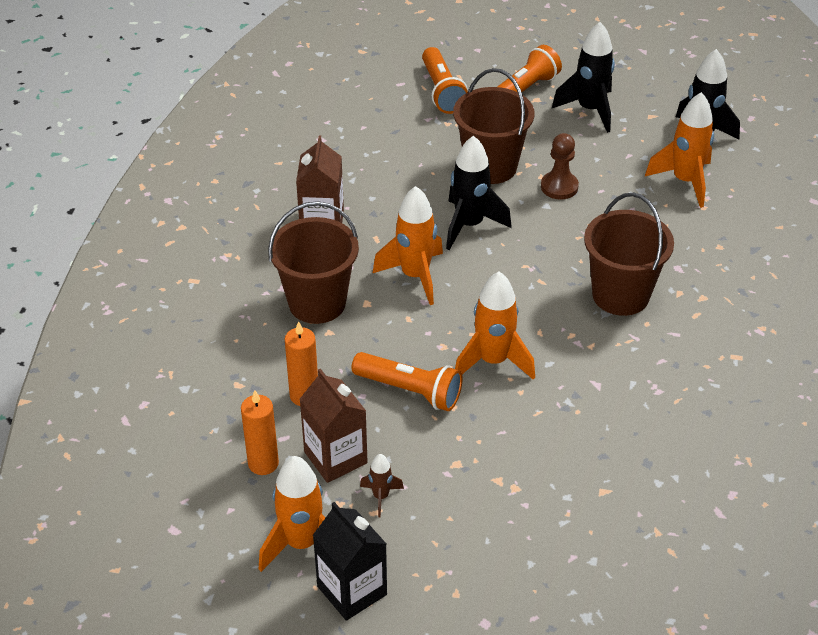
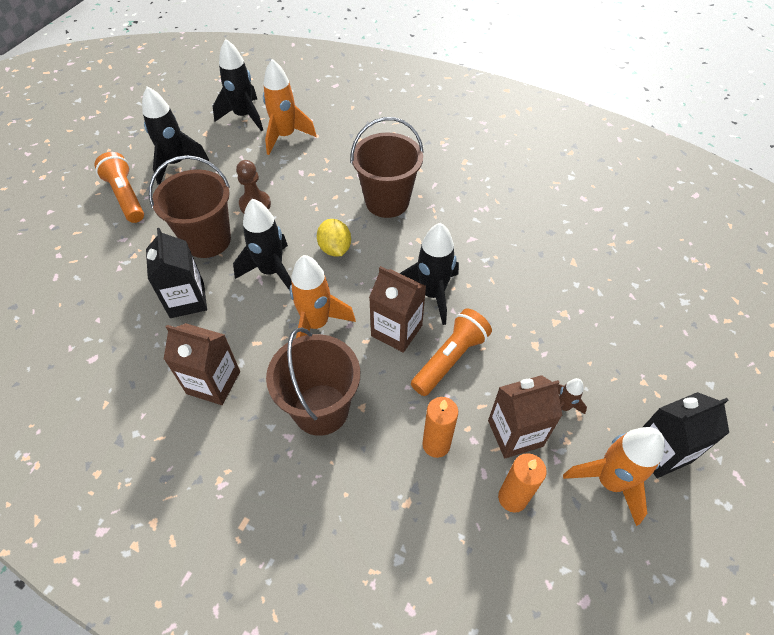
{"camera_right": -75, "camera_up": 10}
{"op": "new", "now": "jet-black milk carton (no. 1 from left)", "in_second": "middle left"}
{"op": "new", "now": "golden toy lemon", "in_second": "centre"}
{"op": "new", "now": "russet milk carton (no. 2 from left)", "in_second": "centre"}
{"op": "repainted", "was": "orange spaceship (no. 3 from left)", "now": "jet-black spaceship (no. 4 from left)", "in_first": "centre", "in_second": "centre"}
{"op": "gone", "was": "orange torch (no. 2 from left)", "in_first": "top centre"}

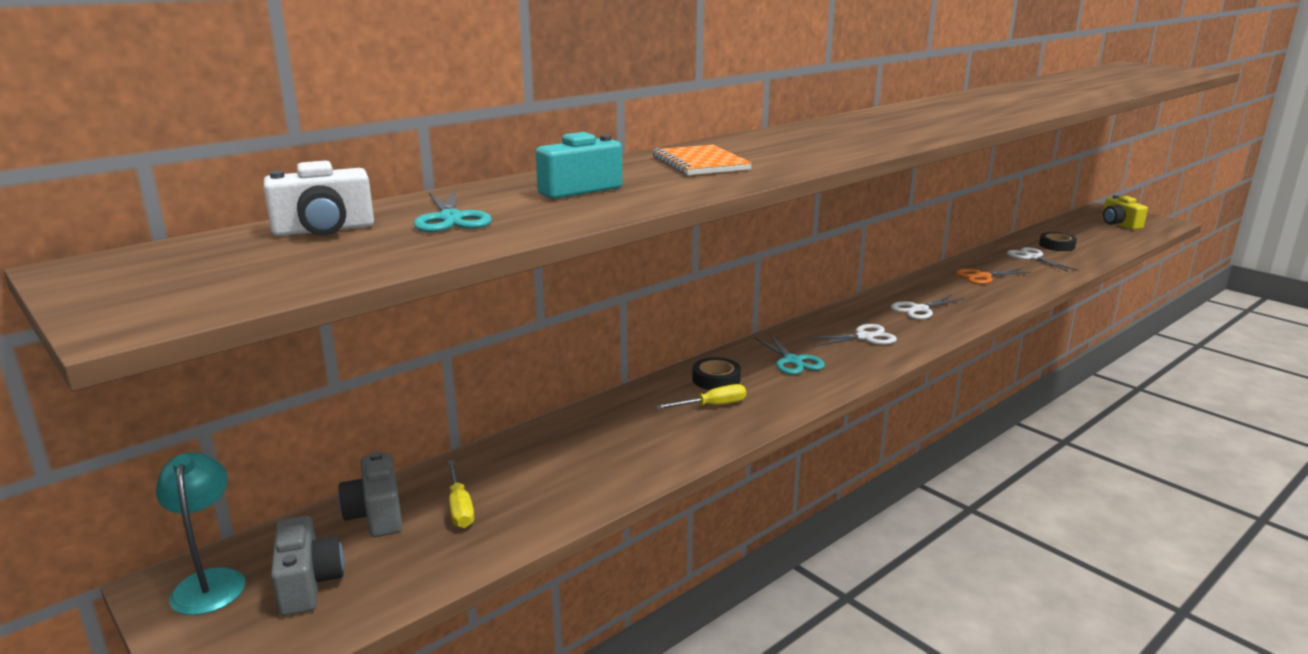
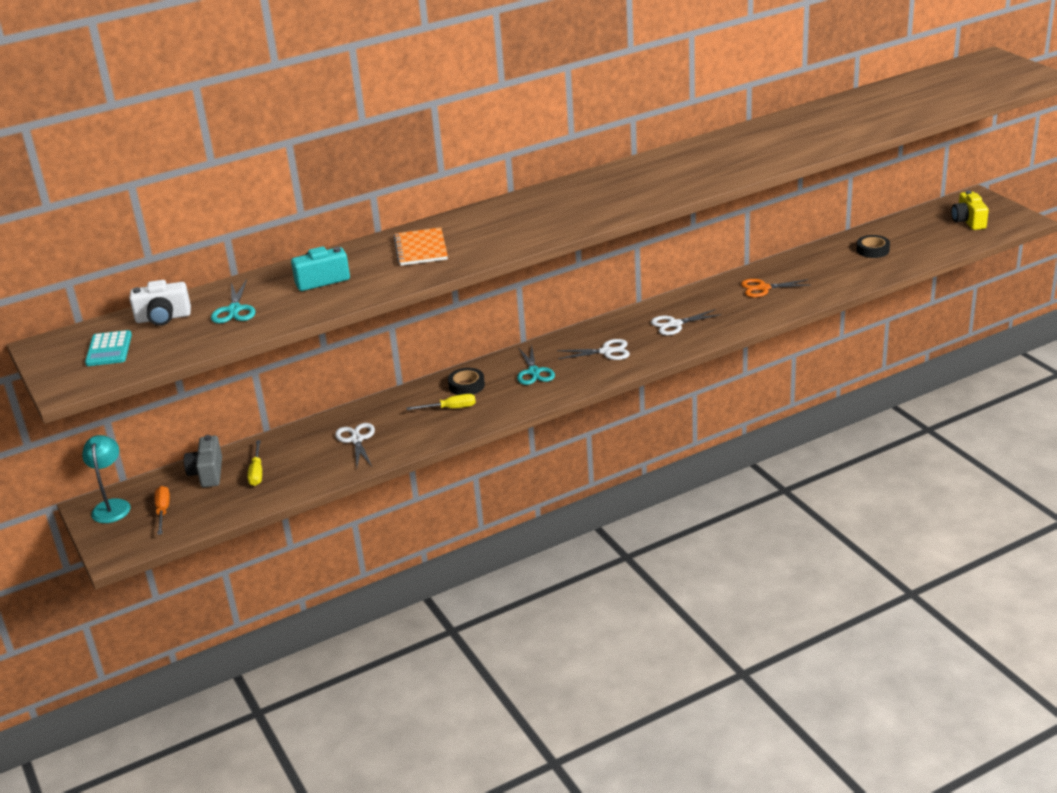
{"camera_right": 15, "camera_up": 10}
{"op": "new", "now": "teal calculator", "in_second": "middle left"}
{"op": "swapped", "was": "ash-grey compact camera (no. 1 from left)", "now": "orange screwdriver", "in_first": "bottom left", "in_second": "middle left"}
{"op": "shifted", "was": "white pair of scissors (no. 3 from left in the first image)", "now": "white pair of scissors (no. 1 from left)", "in_first": "middle right", "in_second": "centre"}

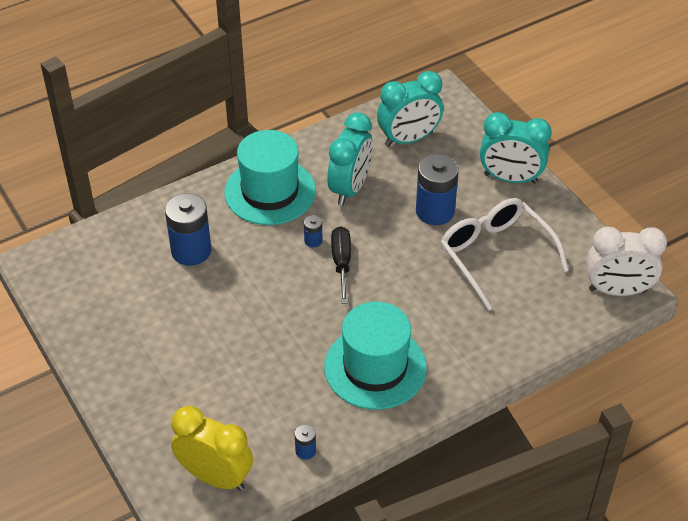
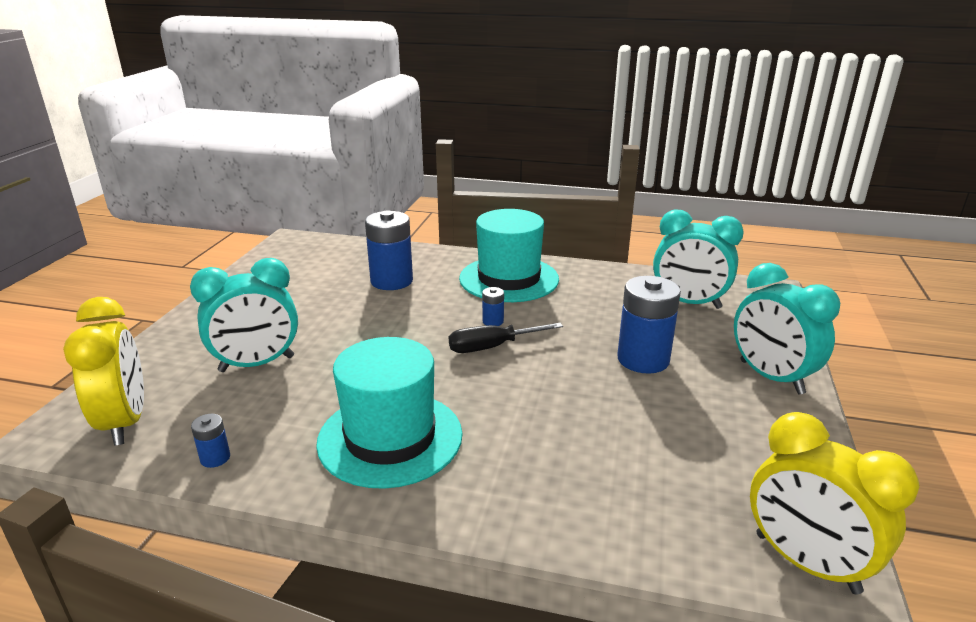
{"camera_right": 45, "camera_up": -20}
{"op": "shifted", "was": "teal alarm clock (no. 1 from left)", "in_first": "top centre", "in_second": "middle left"}
{"op": "rotated", "was": "jet-black screwdriver", "in_first": "centre", "in_second": "centre", "clockwise": -150}
{"op": "repainted", "was": "white alarm clock", "now": "golden alarm clock (no. 2 from left)", "in_first": "middle right", "in_second": "bottom right"}
{"op": "gone", "was": "white eyeglasses", "in_first": "middle right"}

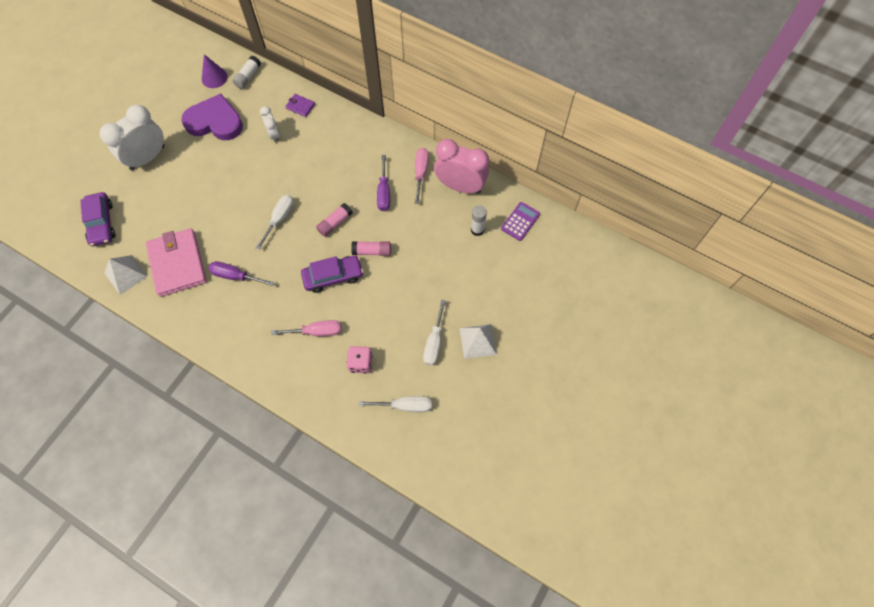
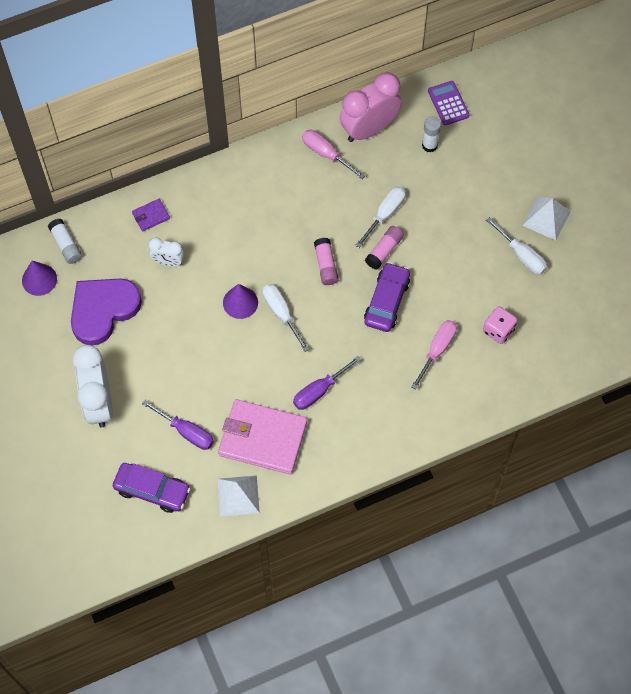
{"camera_right": -55, "camera_up": 0}
{"op": "shifted", "was": "purple screwdriver (no. 2 from left in the first image)", "now": "purple screwdriver (no. 1 from left)", "in_first": "top centre", "in_second": "middle left"}
{"op": "new", "now": "purple solid cone (no. 2 from left)", "in_second": "centre"}
{"op": "shifted", "was": "white screwdriver (no. 2 from left)", "in_first": "centre", "in_second": "top centre"}

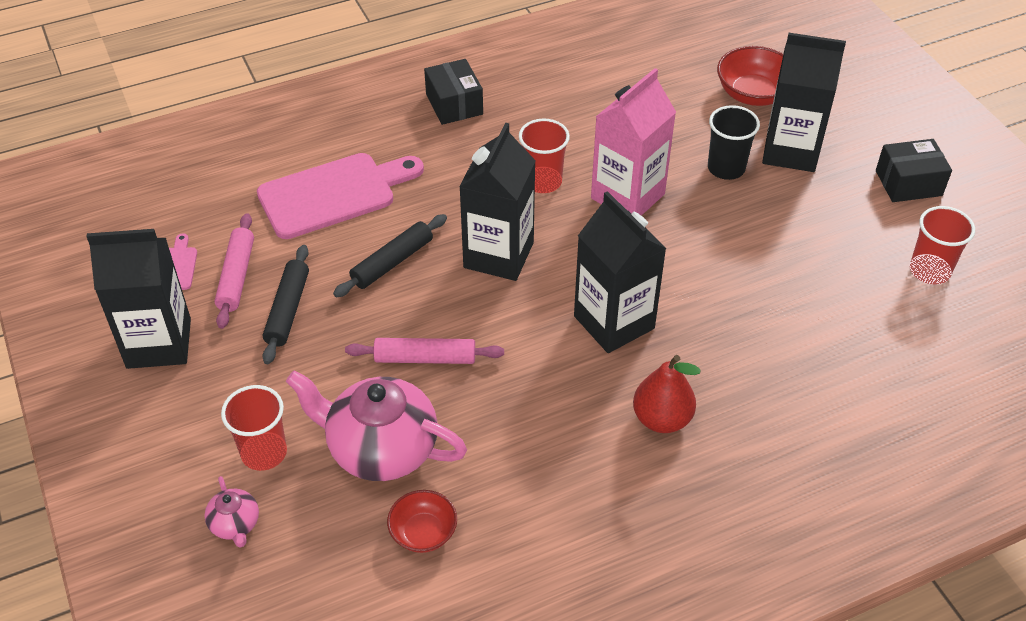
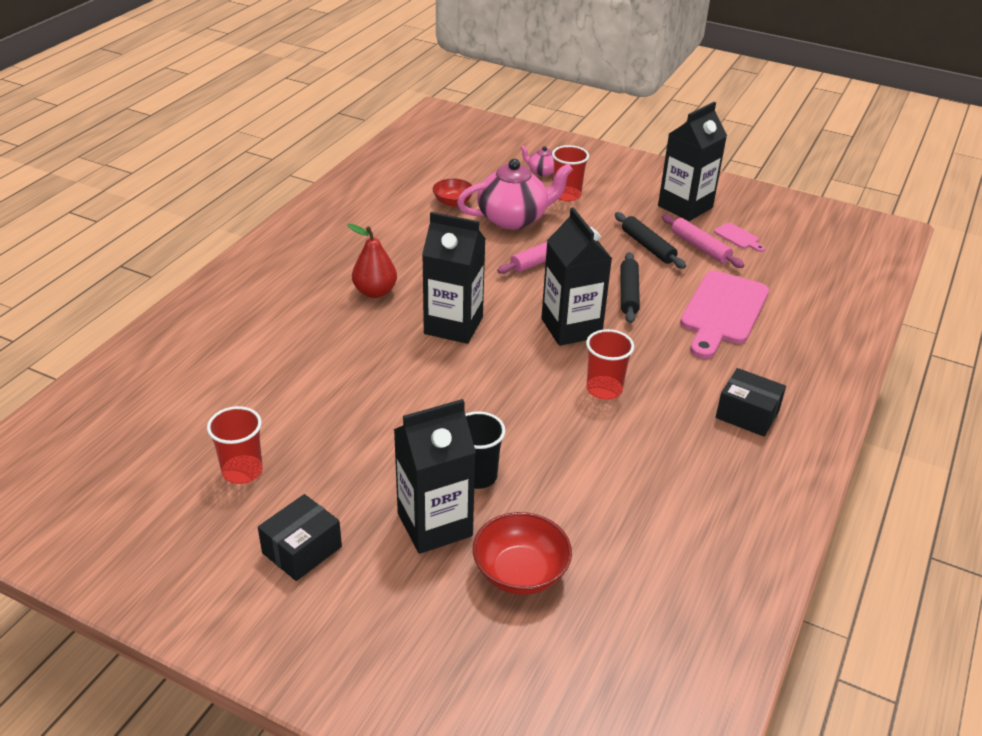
{"camera_right": 140, "camera_up": -10}
{"op": "gone", "was": "rosy milk carton", "in_first": "top centre"}

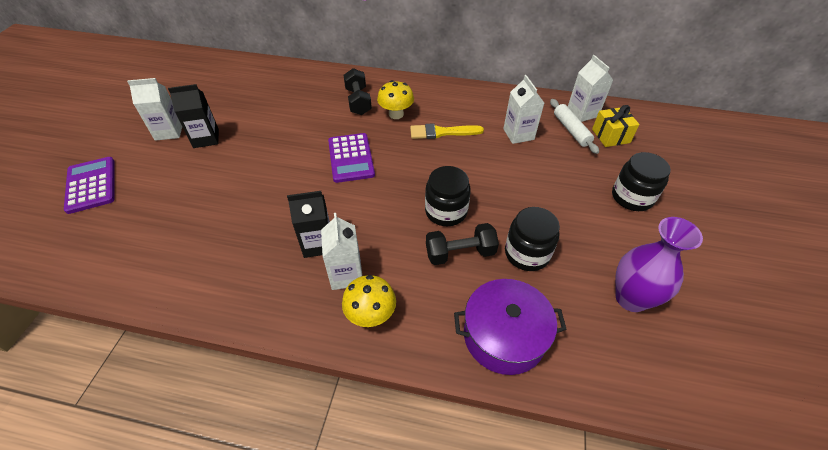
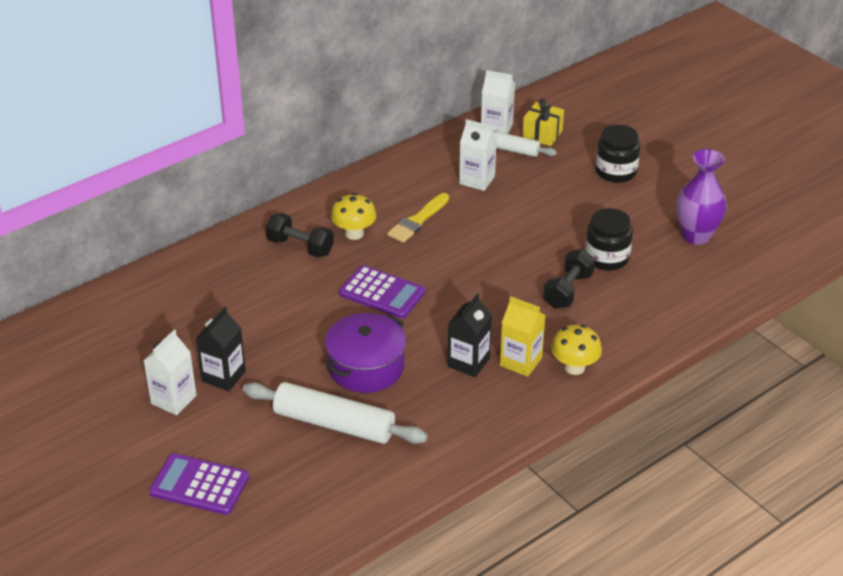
{"camera_right": -50, "camera_up": -10}
{"op": "new", "now": "white dough roller (no. 1 from left)", "in_second": "bottom centre"}
{"op": "shifted", "was": "purple stockpot", "in_first": "bottom centre", "in_second": "centre"}
{"op": "repainted", "was": "white milk carton (no. 2 from left)", "now": "golden milk carton", "in_first": "centre", "in_second": "centre"}
{"op": "gone", "was": "jet-black jar (no. 1 from left)", "in_first": "centre"}

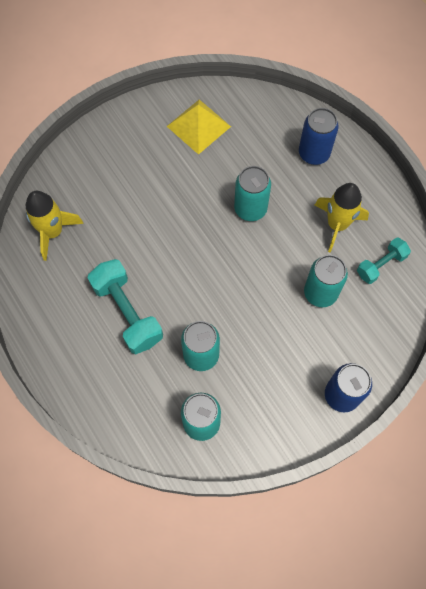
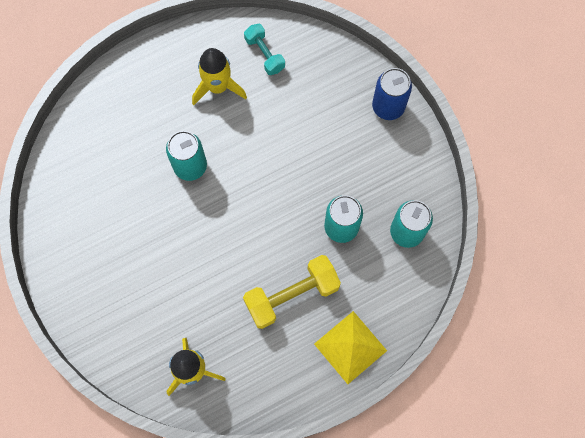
{"camera_right": -85, "camera_up": 5}
{"op": "repainted", "was": "teal free weight (no. 1 from left)", "now": "golden free weight", "in_first": "middle left", "in_second": "bottom centre"}
{"op": "shifted", "was": "golden pyramid shape", "in_first": "top centre", "in_second": "bottom centre"}
{"op": "gone", "was": "blue tin (no. 1 from left)", "in_first": "top right"}
{"op": "gone", "was": "teal tin (no. 4 from left)", "in_first": "middle right"}

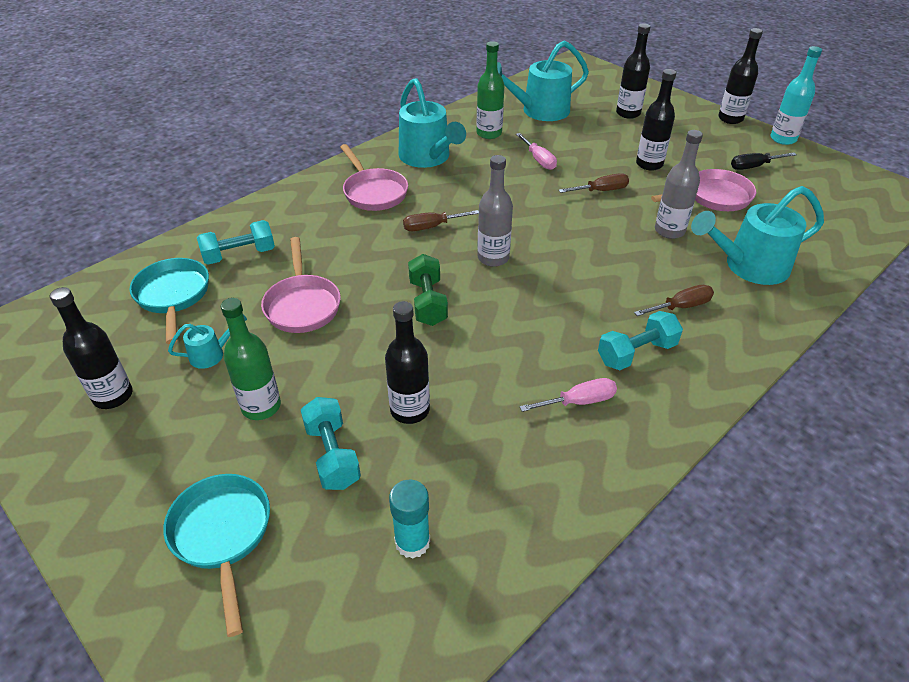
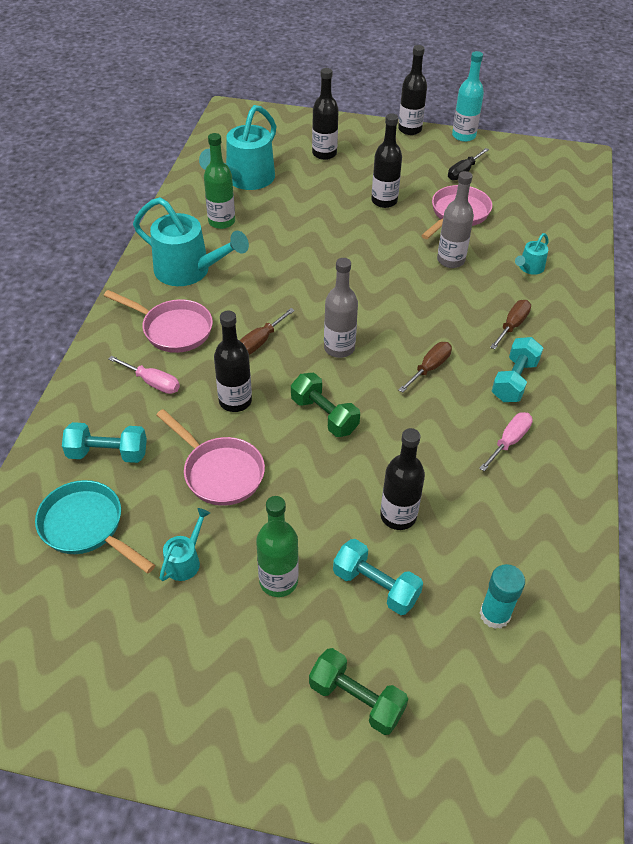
{"camera_right": -35, "camera_up": 5}
{"op": "rotated", "was": "teal free weight (no. 1 from left)", "in_first": "middle left", "in_second": "middle left", "clockwise": 60}
{"op": "shifted", "was": "rosy screwdriver (no. 1 from left)", "in_first": "top centre", "in_second": "middle left"}
{"op": "shifted", "was": "jet-black bottle (no. 1 from left)", "in_first": "middle left", "in_second": "centre"}
{"op": "swapped", "was": "teal pan (no. 2 from left)", "now": "leaf-green free weight (no. 2 from left)", "in_first": "bottom left", "in_second": "bottom centre"}
{"op": "shifted", "was": "russet screwdriver (no. 2 from left)", "in_first": "top centre", "in_second": "middle right"}
{"op": "scaled", "was": "teal sprinkling can (no. 4 from left)", "in_first": "middle right", "in_second": "top right", "ratio": 0.47}

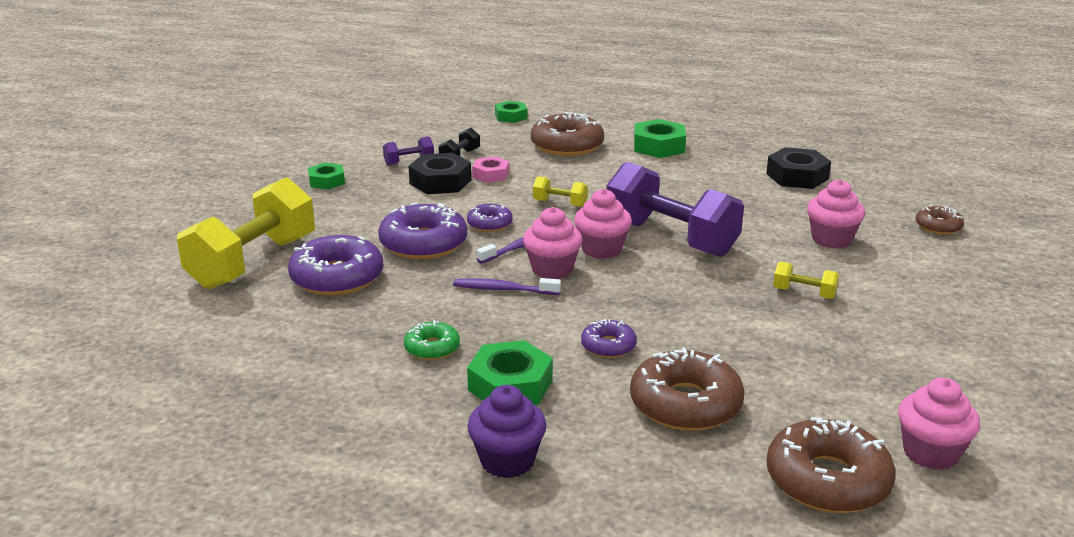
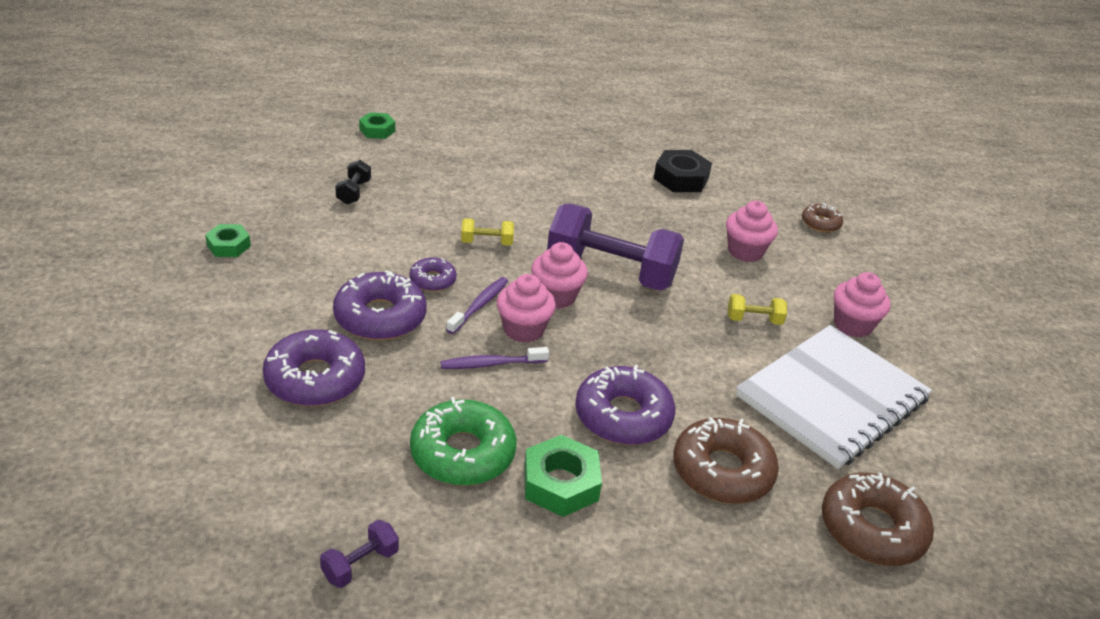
{"camera_right": -25, "camera_up": 10}
{"op": "shifted", "was": "purple free weight (no. 1 from left)", "in_first": "top centre", "in_second": "bottom left"}
{"op": "scaled", "was": "leaf-green glazed donut", "in_first": "centre", "in_second": "bottom centre", "ratio": 1.87}
{"op": "scaled", "was": "purple glazed donut (no. 4 from left)", "in_first": "centre", "in_second": "centre", "ratio": 1.87}
{"op": "new", "now": "white notebook", "in_second": "middle right"}
{"op": "shifted", "was": "rosy fairy cake (no. 4 from left)", "in_first": "bottom right", "in_second": "middle right"}
{"op": "gone", "was": "golden free weight (no. 1 from left)", "in_first": "middle left"}
{"op": "gone", "was": "jet-black hex nut (no. 1 from left)", "in_first": "top centre"}
{"op": "gone", "was": "purple fairy cake", "in_first": "bottom centre"}
{"op": "gone", "was": "rosy hex nut", "in_first": "top centre"}
{"op": "gone", "was": "russet glazed donut (no. 1 from left)", "in_first": "top centre"}
{"op": "gone", "was": "leaf-green hex nut (no. 4 from left)", "in_first": "top centre"}

